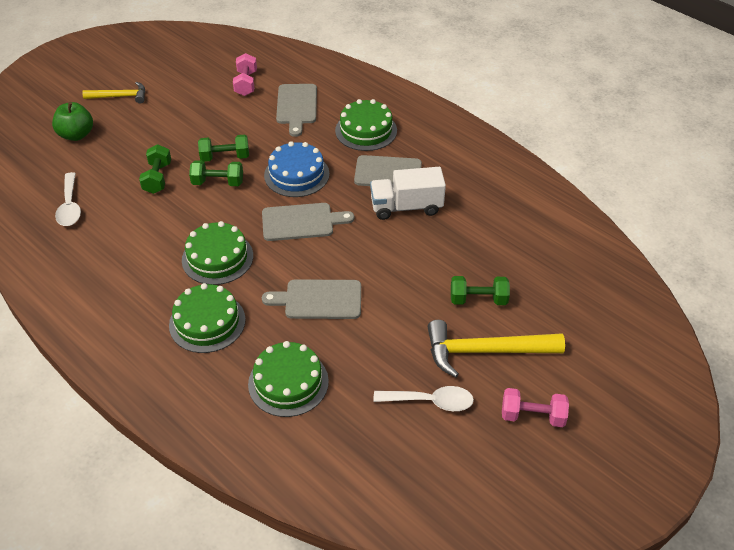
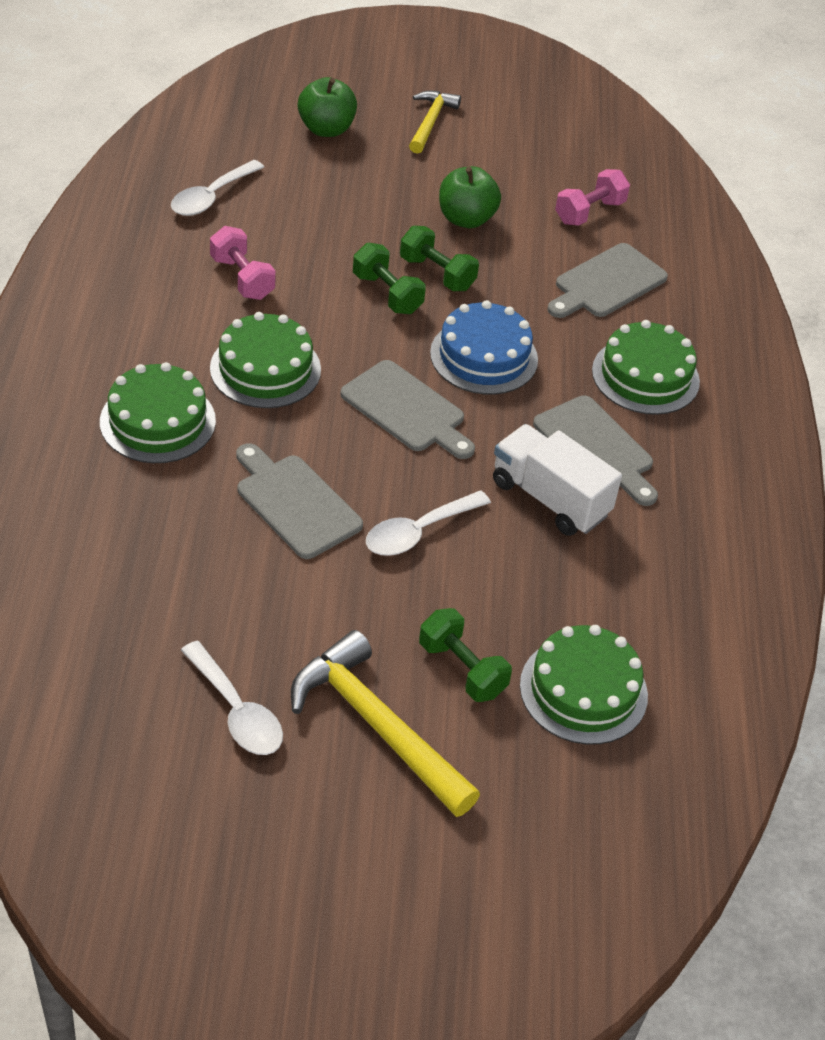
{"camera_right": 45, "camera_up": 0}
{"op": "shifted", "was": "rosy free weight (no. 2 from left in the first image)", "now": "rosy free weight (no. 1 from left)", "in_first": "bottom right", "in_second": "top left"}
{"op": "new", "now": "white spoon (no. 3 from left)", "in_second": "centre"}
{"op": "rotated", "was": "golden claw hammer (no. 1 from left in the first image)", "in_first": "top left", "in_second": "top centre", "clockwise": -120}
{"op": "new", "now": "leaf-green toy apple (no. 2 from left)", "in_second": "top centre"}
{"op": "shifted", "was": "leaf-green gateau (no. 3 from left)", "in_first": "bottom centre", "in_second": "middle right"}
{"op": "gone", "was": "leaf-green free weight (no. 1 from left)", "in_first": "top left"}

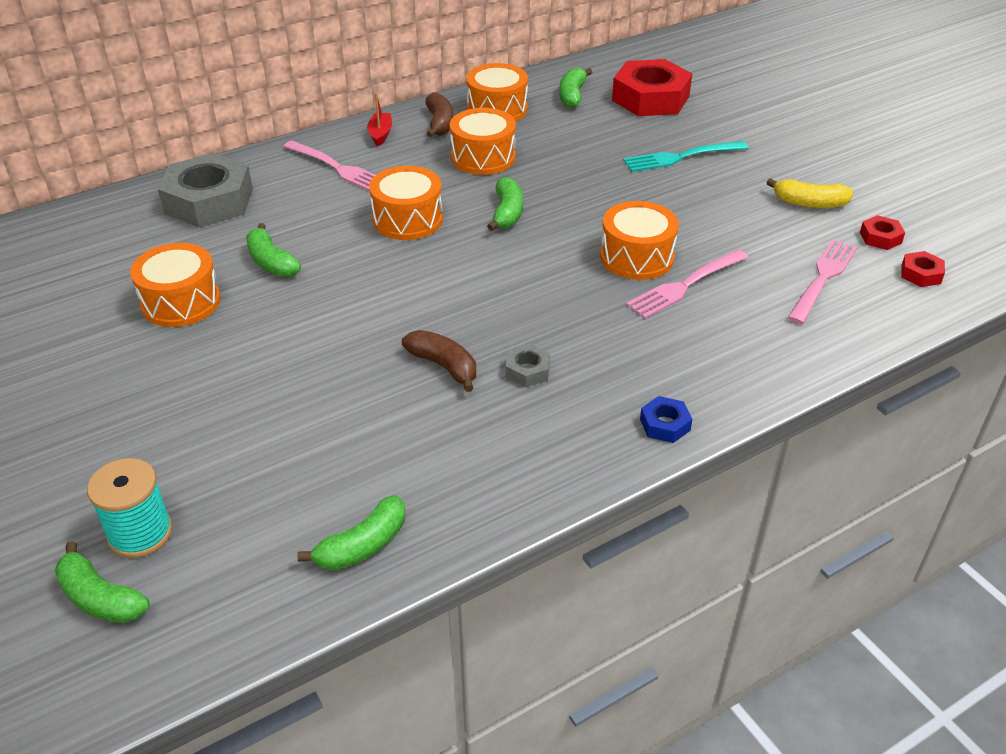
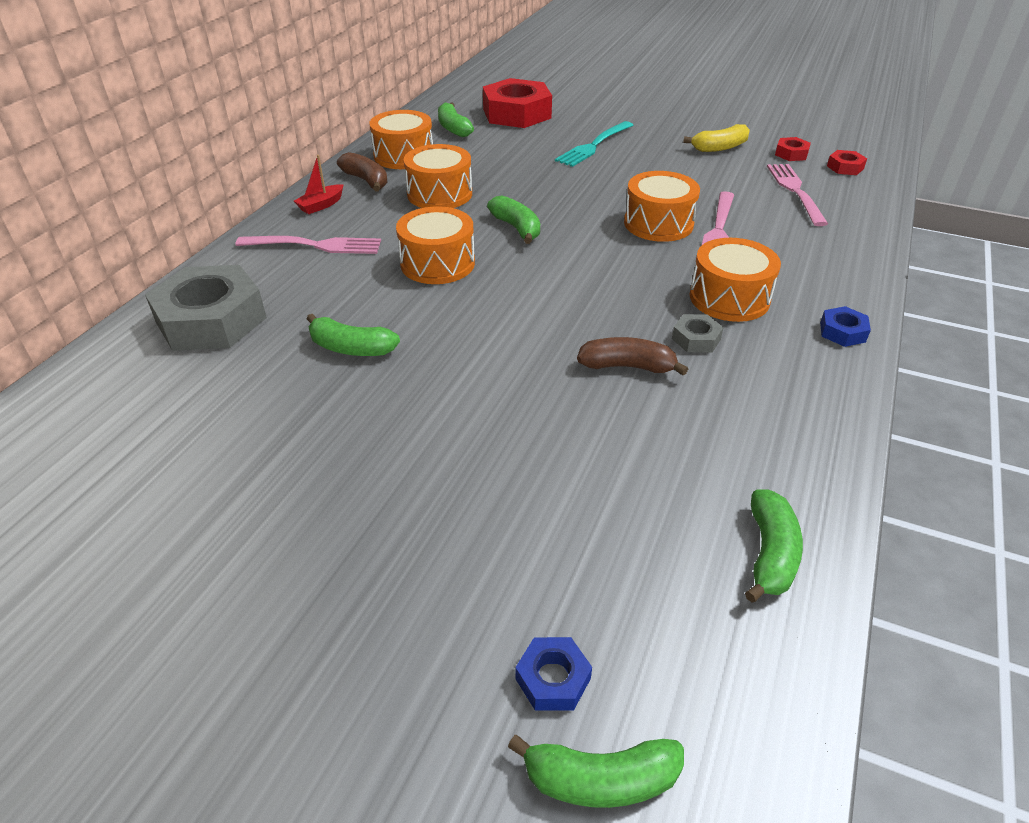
{"camera_right": -35, "camera_up": 0}
{"op": "rotated", "was": "red sailboat", "in_first": "top centre", "in_second": "top left", "clockwise": -105}
{"op": "swapped", "was": "teal bobbin", "now": "blue hex nut (no. 1 from left)", "in_first": "bottom left", "in_second": "bottom centre"}
{"op": "shifted", "was": "orange toy drum (no. 1 from left in the first image)", "now": "orange toy drum (no. 5 from left)", "in_first": "middle left", "in_second": "middle right"}

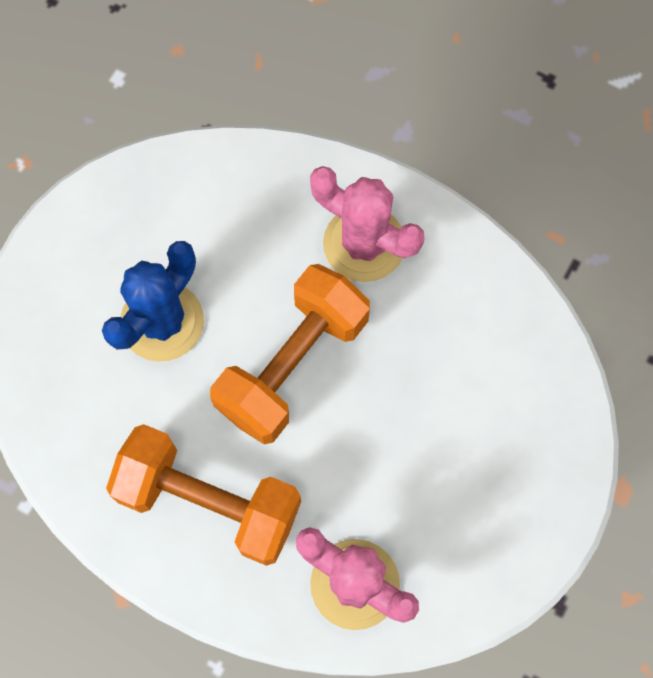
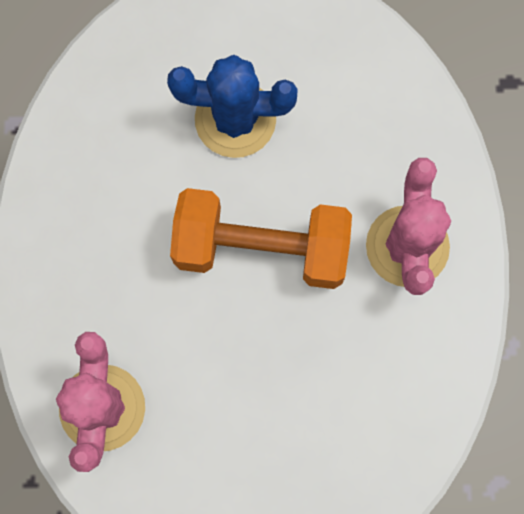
{"camera_right": 60, "camera_up": 5}
{"op": "gone", "was": "orange free weight (no. 1 from left)", "in_first": "bottom left"}

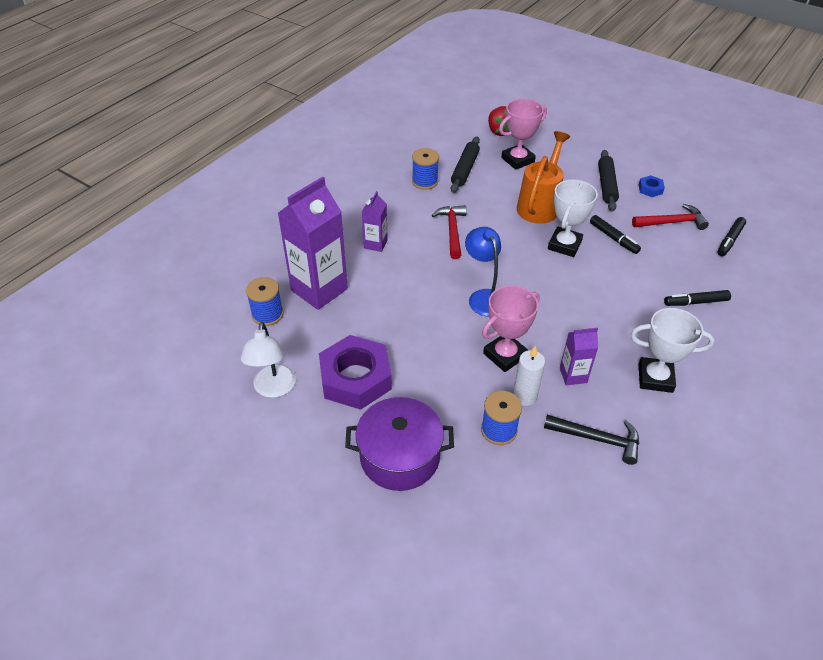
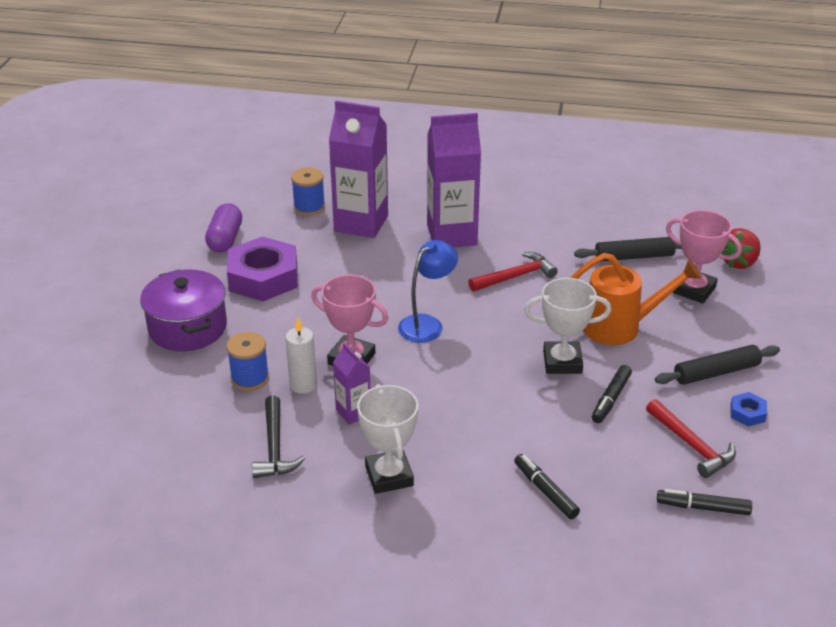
{"camera_right": 65, "camera_up": -10}
{"op": "swapped", "was": "white lamp", "now": "purple pill shape", "in_first": "middle left", "in_second": "middle left"}
{"op": "scaled", "was": "purple milk carton (no. 2 from left in the first image)", "in_first": "centre", "in_second": "top centre", "ratio": 2.01}
{"op": "gone", "was": "blue bobbin (no. 2 from left)", "in_first": "top centre"}

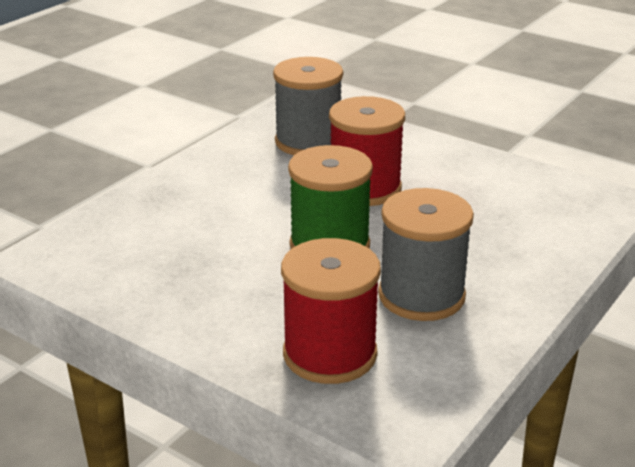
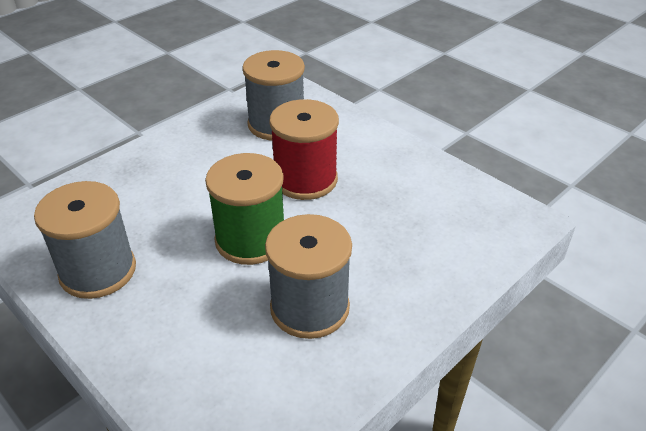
{"camera_right": 10, "camera_up": 10}
{"op": "new", "now": "ash-grey bobbin (no. 1 from left)", "in_second": "middle left"}
{"op": "gone", "was": "red bobbin (no. 1 from left)", "in_first": "centre"}

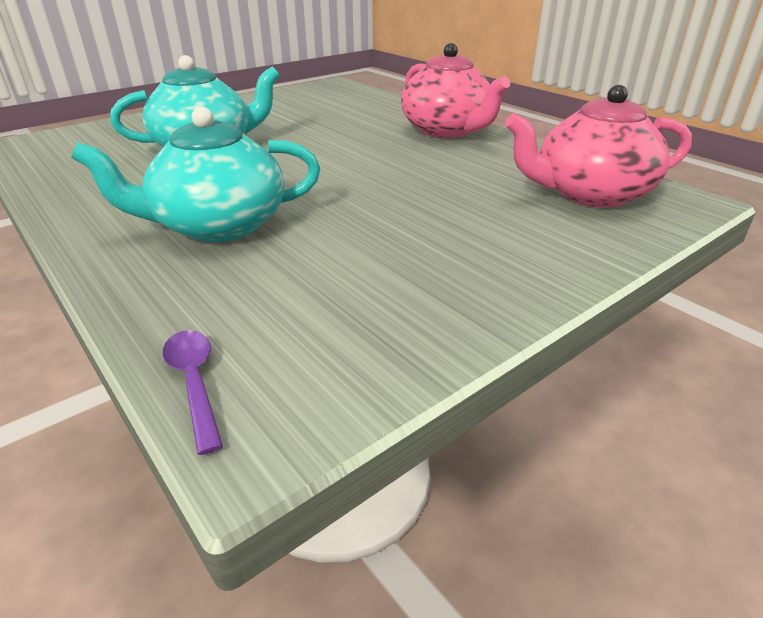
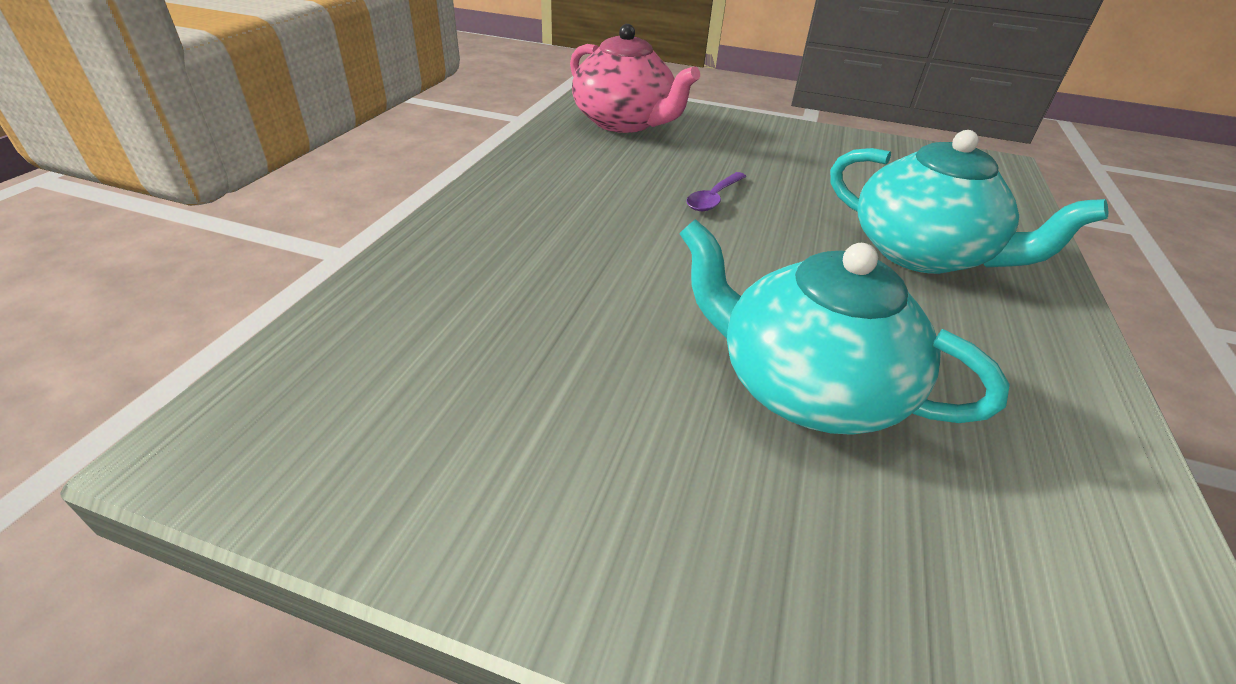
{"camera_right": -125, "camera_up": 5}
{"op": "shifted", "was": "purple spoon", "in_first": "middle left", "in_second": "top centre"}
{"op": "gone", "was": "rosy teapot (no. 1 from left)", "in_first": "top centre"}

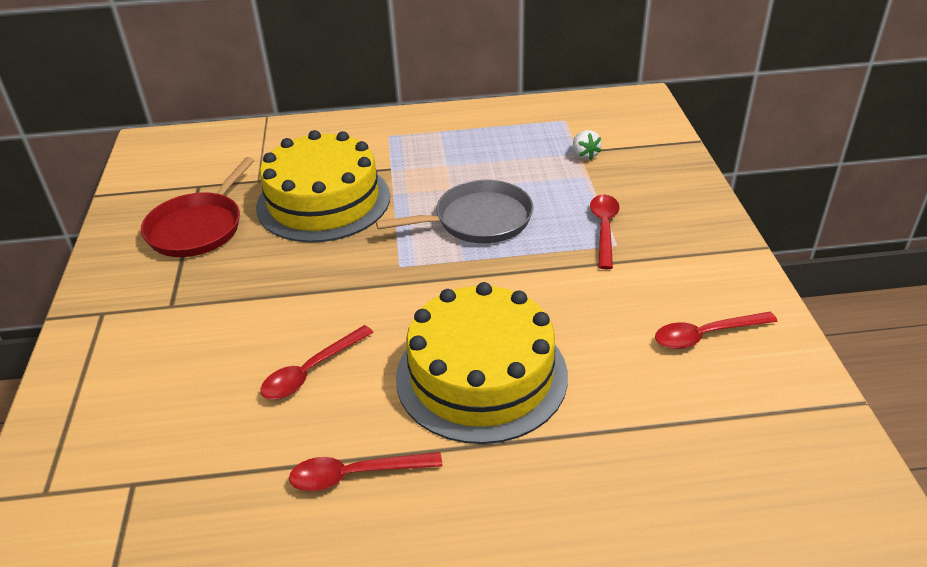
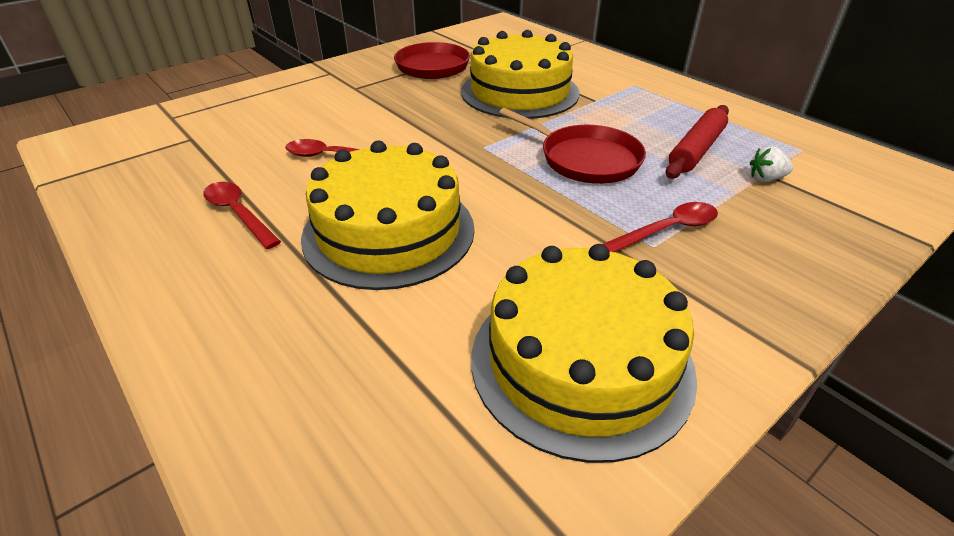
{"camera_right": 55, "camera_up": 0}
{"op": "swapped", "was": "red spoon (no. 4 from left)", "now": "golden gateau (no. 3 from left)", "in_first": "middle right", "in_second": "centre"}
{"op": "repainted", "was": "ash-grey pan", "now": "red pan (no. 2 from left)", "in_first": "centre", "in_second": "top centre"}
{"op": "new", "now": "red dough roller", "in_second": "top right"}
{"op": "rotated", "was": "white berry", "in_first": "top centre", "in_second": "top right", "clockwise": 45}

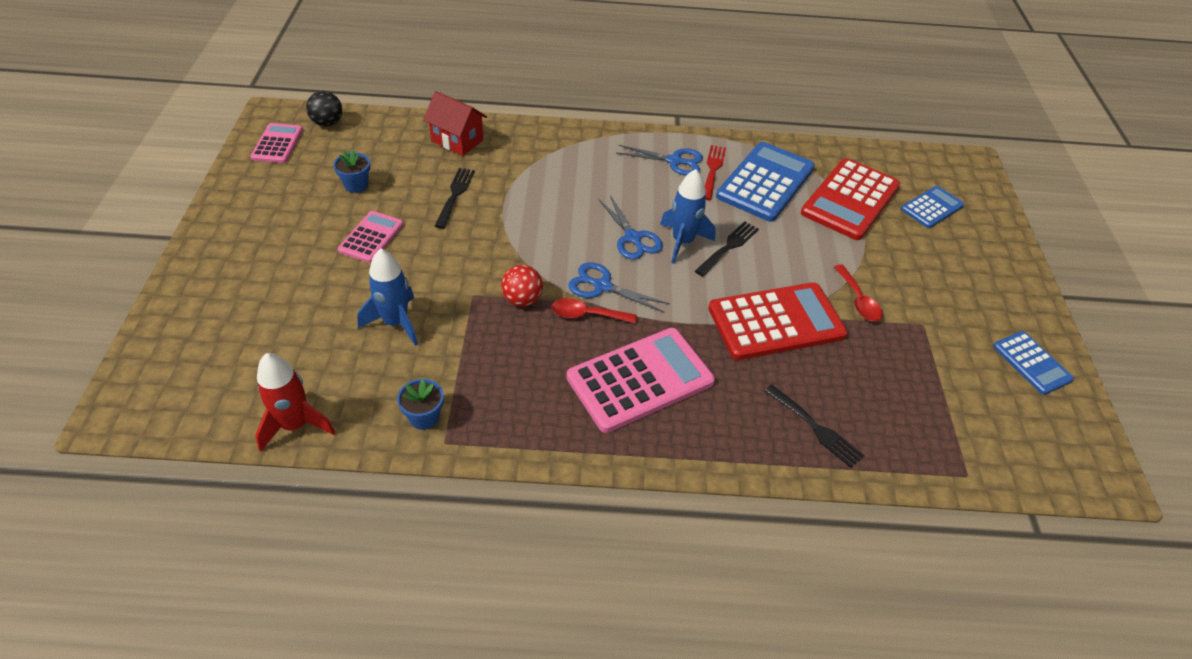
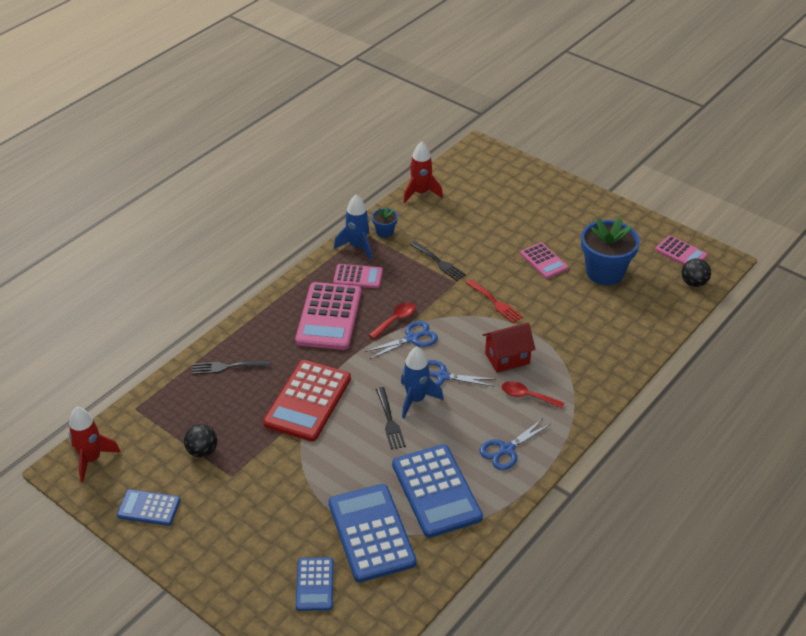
{"camera_right": 130, "camera_up": -5}
{"op": "new", "now": "red spaceship (no. 1 from left)", "in_second": "bottom left"}
{"op": "new", "now": "jet-black play ball (no. 1 from left)", "in_second": "bottom left"}
{"op": "repainted", "was": "red calculator (no. 2 from left)", "now": "blue calculator (no. 3 from left)", "in_first": "top right", "in_second": "bottom centre"}
{"op": "new", "now": "rosy calculator (no. 2 from left)", "in_second": "centre"}
{"op": "shifted", "was": "blue spaceship (no. 1 from left)", "in_first": "middle left", "in_second": "centre"}
{"op": "shifted", "was": "jet-black dinner fork (no. 1 from left in the first image)", "now": "jet-black dinner fork (no. 3 from left)", "in_first": "top centre", "in_second": "centre"}
{"op": "shifted", "was": "red dinner fork", "in_first": "top centre", "in_second": "centre"}
{"op": "shifted", "was": "red house", "in_first": "top centre", "in_second": "centre"}
{"op": "shifted", "was": "red spoon (no. 2 from left)", "in_first": "middle right", "in_second": "centre"}
{"op": "scaled", "was": "blue potted plant (no. 1 from left in the first image)", "in_first": "top left", "in_second": "middle right", "ratio": 2.11}
{"op": "gone", "was": "red play ball", "in_first": "centre"}

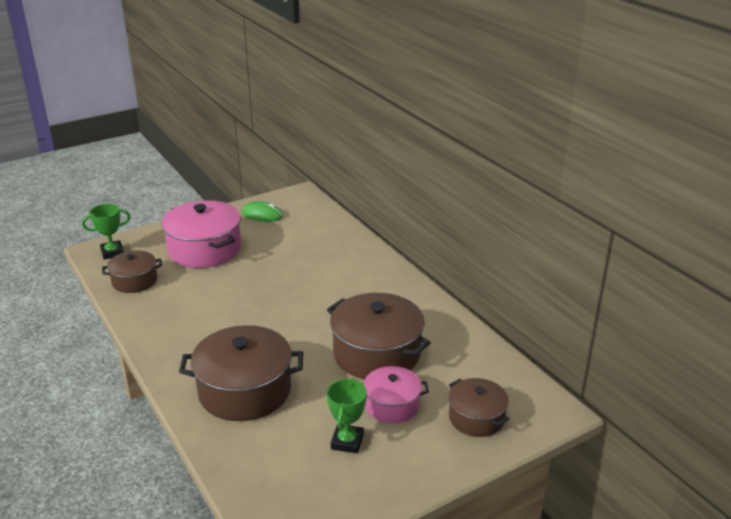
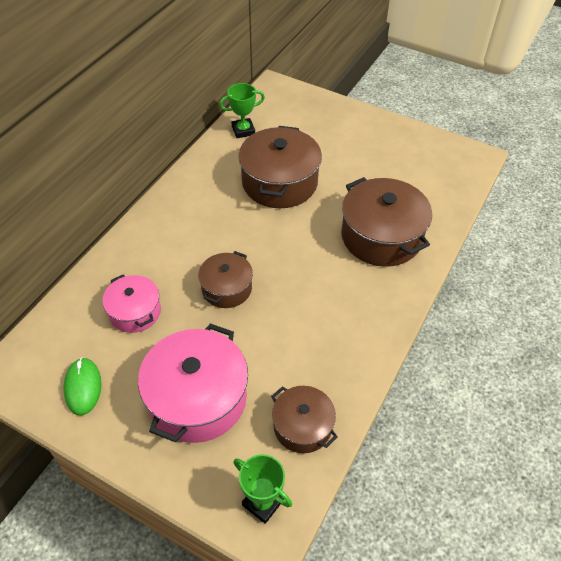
{"camera_right": -120, "camera_up": 20}
{"op": "shifted", "was": "rosy stockpot (no. 2 from left in the first image)", "now": "rosy stockpot (no. 1 from left)", "in_first": "bottom centre", "in_second": "middle left"}
{"op": "shifted", "was": "russet stockpot (no. 4 from left in the first image)", "now": "russet stockpot (no. 1 from left)", "in_first": "bottom centre", "in_second": "centre"}
{"op": "shifted", "was": "leaf-green prize cup (no. 2 from left in the first image)", "now": "leaf-green prize cup (no. 1 from left)", "in_first": "bottom centre", "in_second": "top centre"}

